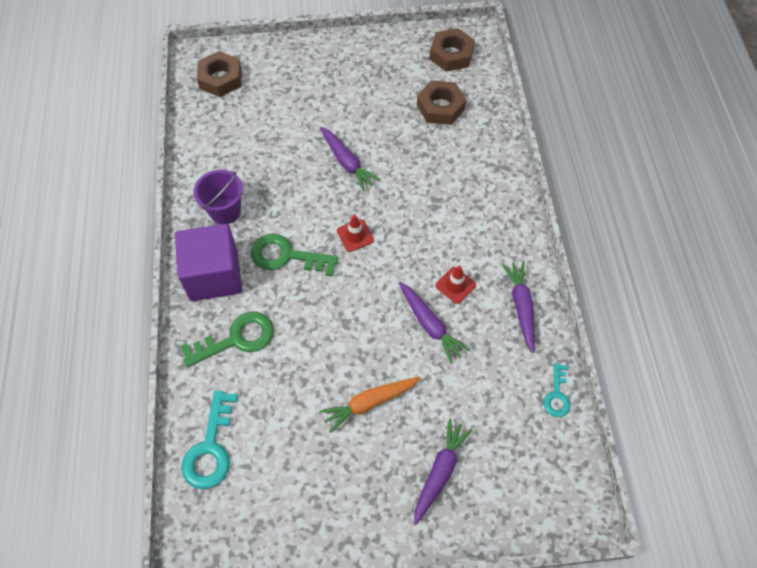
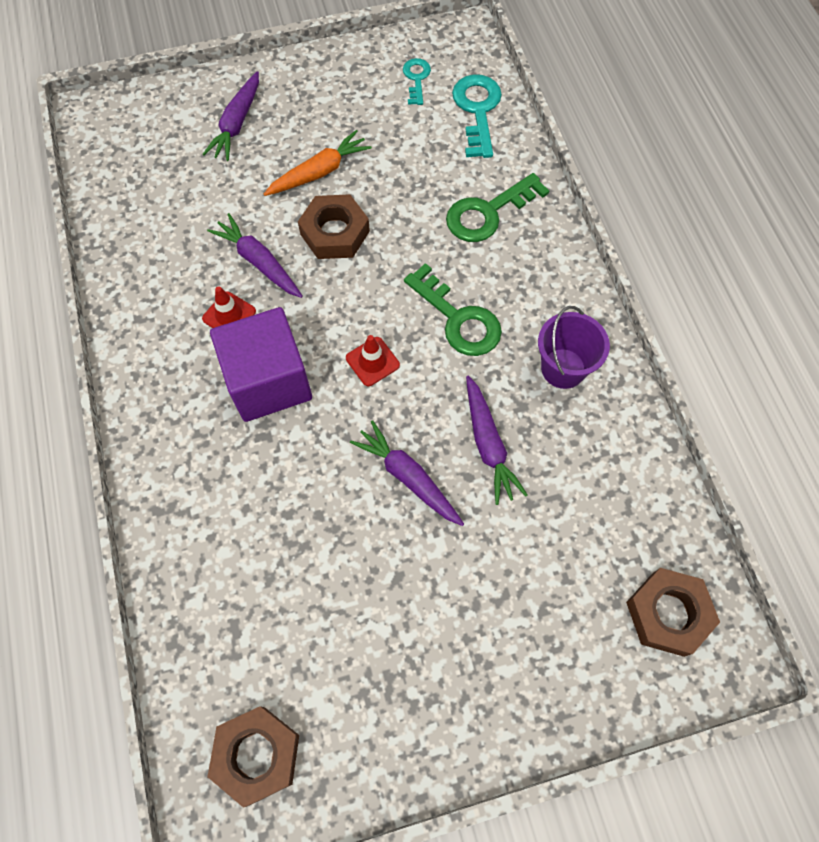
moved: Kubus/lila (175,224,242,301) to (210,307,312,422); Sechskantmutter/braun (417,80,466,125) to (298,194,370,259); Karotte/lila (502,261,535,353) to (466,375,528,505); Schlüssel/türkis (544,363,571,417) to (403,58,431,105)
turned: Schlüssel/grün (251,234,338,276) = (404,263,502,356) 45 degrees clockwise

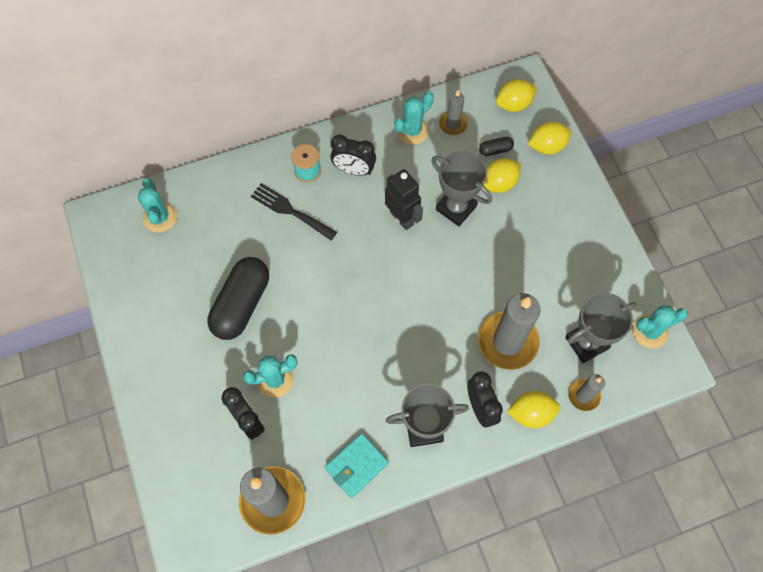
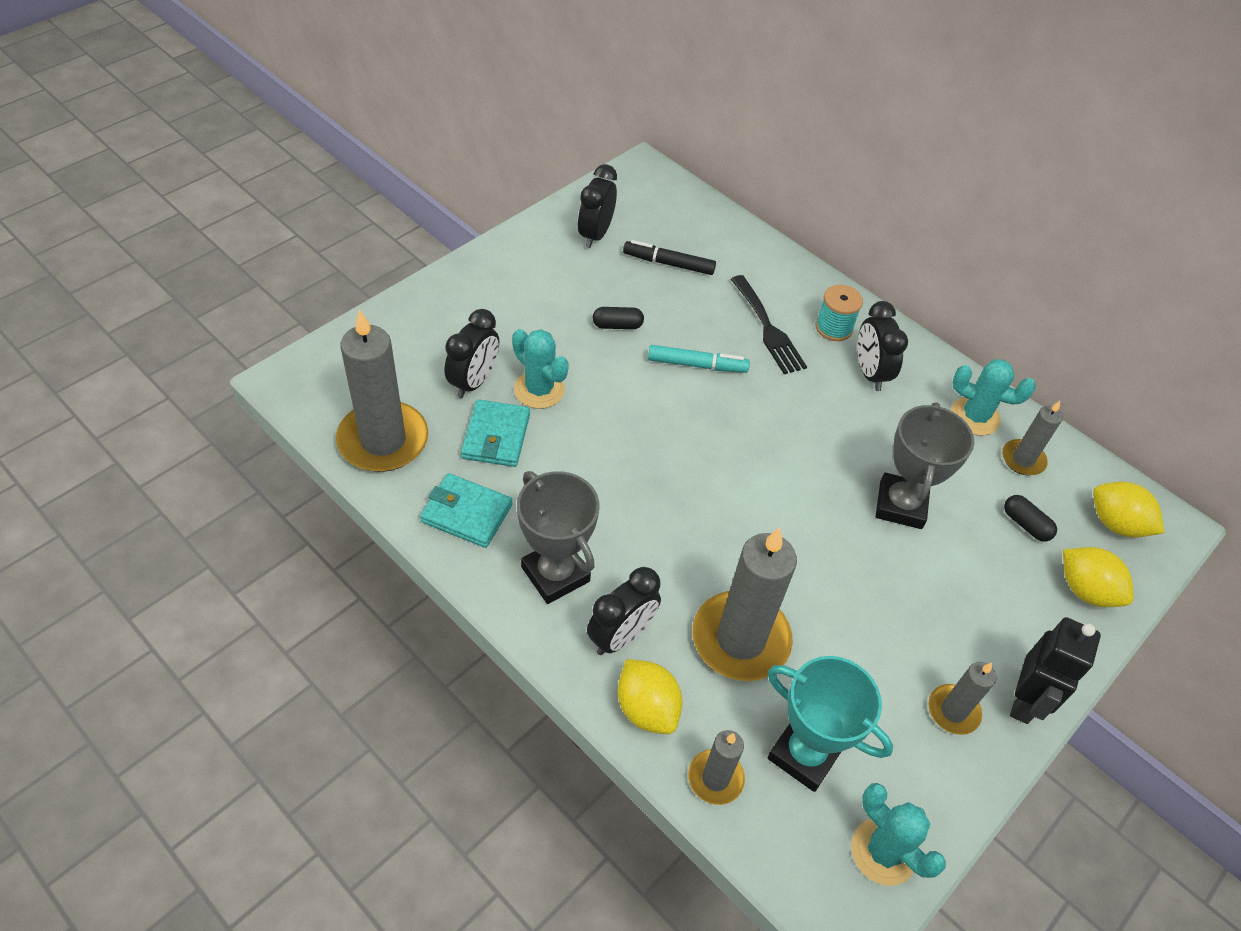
removed: Kaktus/türkis (138,179,177,233); Zitrone/gelb (484,158,521,193)
added: Geldbörse/türkis (461,399,530,467); Wecker/schwarz (578,164,617,248); Filzstift/schwarz (623,240,716,275); Filzstift/türkis (648,345,750,373); Kerze/grau (928,662,997,735)
moved: Roboter/schwarz (385,169,423,230) to (1010,617,1101,724)
recoloured: Pokal/grau (565,293,637,363) to Pokal/türkis (768,656,893,792)
turned: Gabel/schwarz (251,183,337,240) = (731,275,807,374) 150 degrees clockwise
resized: Kapsel/schwarz (207,257,269,340) = (592,307,644,329) x0.43

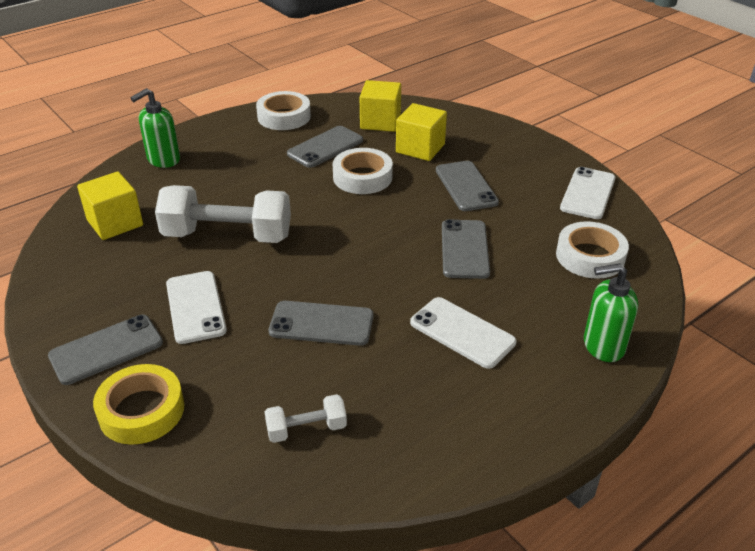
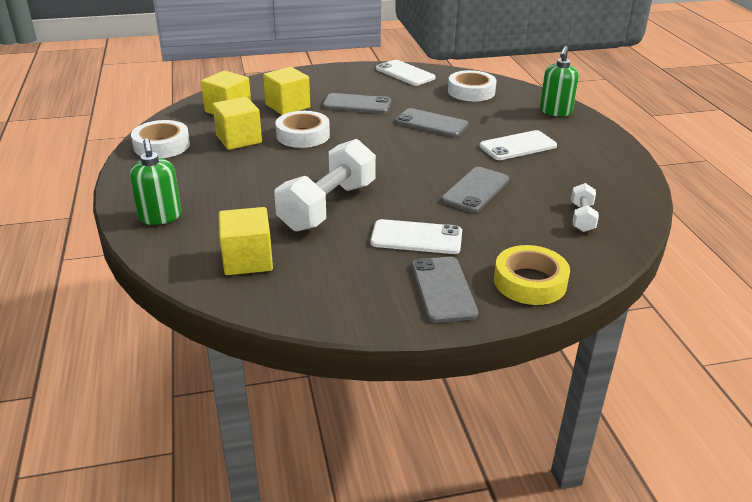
replaced: Handy/grau (287,126,363,168) to Kubus/gelb (212,97,262,150)

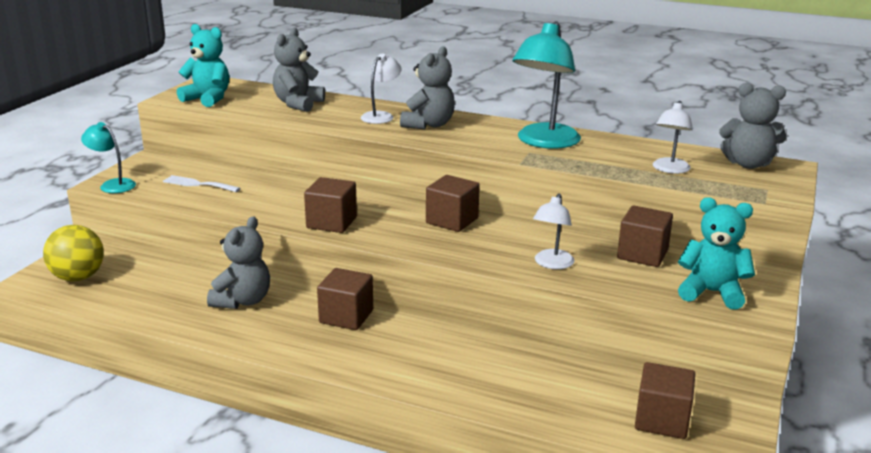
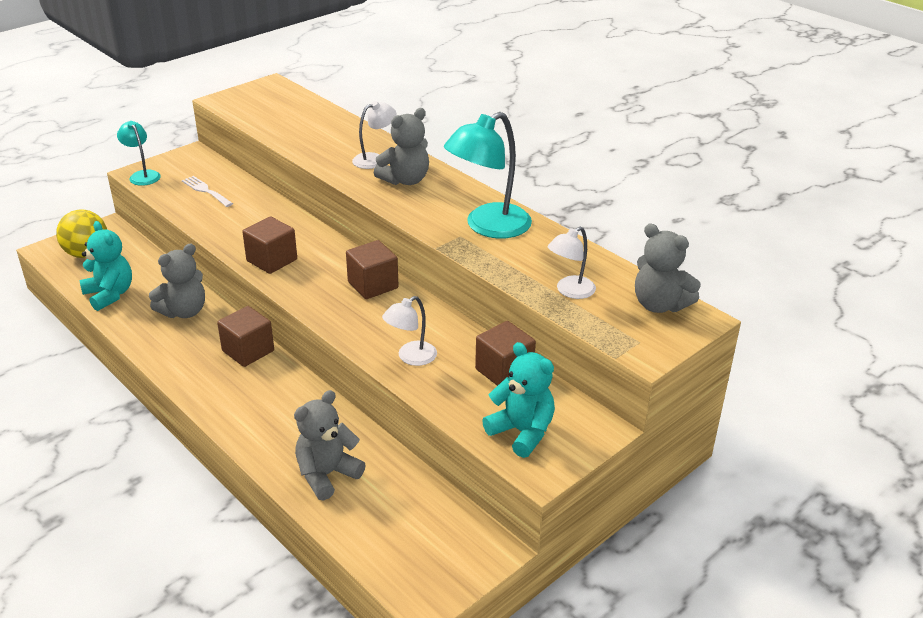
removed: Kubus/braun (635,362,695,439)
moved: Teddybär/türkis (177,24,229,107) to (80,221,132,311); Teddybär/grau (273,28,325,112) to (294,390,366,501)

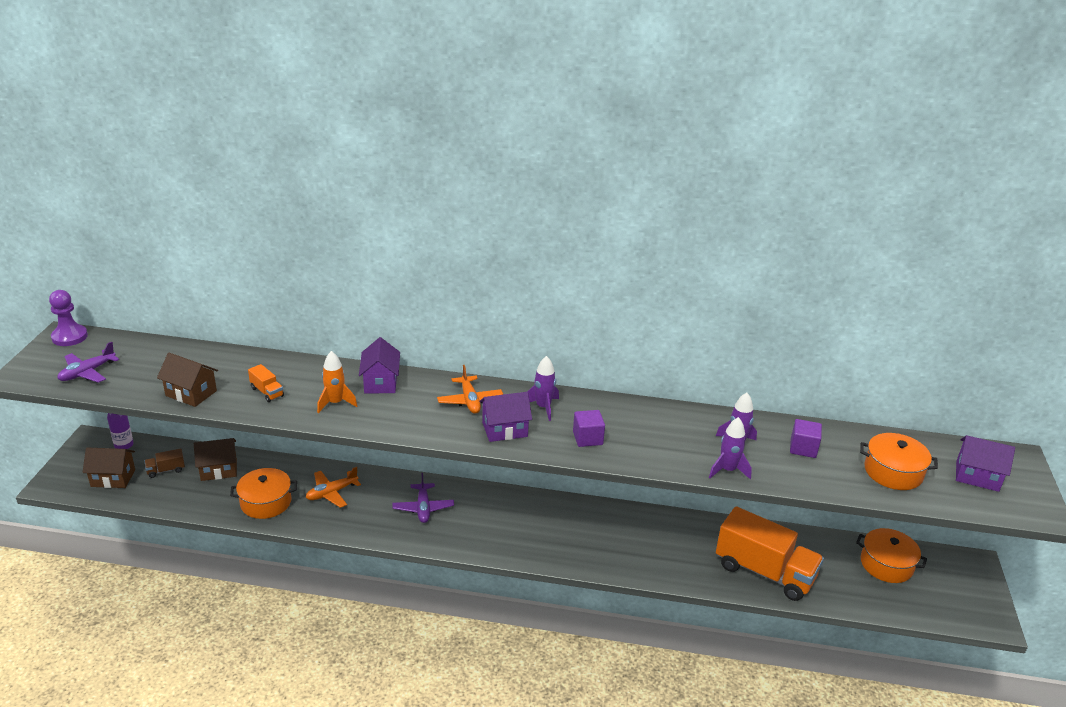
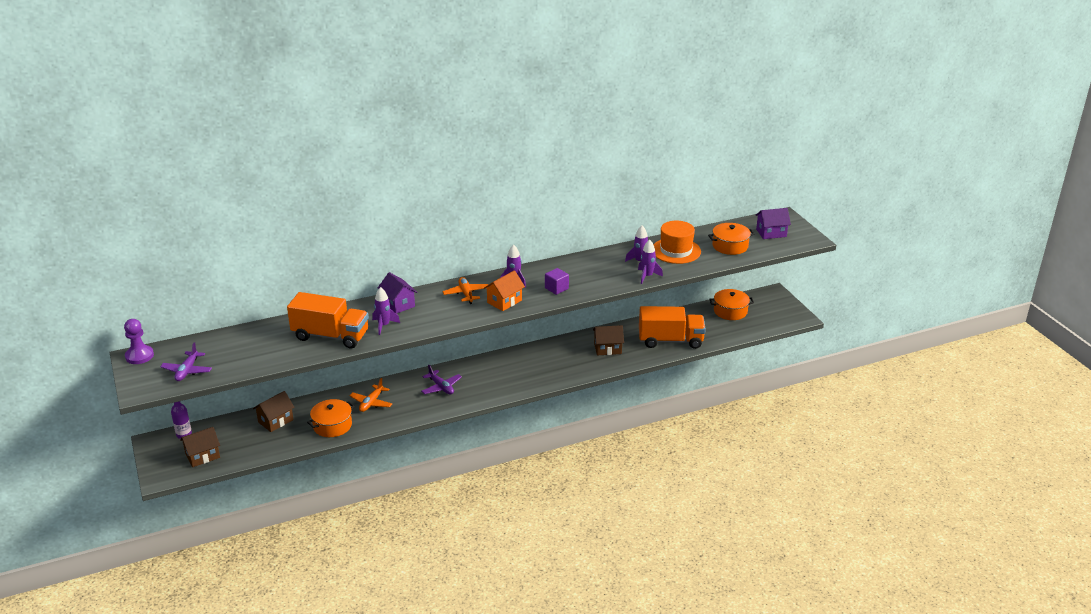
removed: Lastwagen/braun (145,448,185,478)
moved: Haus/braun (157,353,218,407) to (593,325,624,355)
replaced: Kubus/lila (790,419,822,458) to Hut/orange (653,221,701,264)
recoloured: Rakete/orange (317,351,357,413) to Rakete/lila (372,287,400,335); Haus/lila (480,392,532,442) to Haus/orange (484,270,525,311)
turned: Flugzeug/orange (437,365,503,414) = (442,277,488,304) 150 degrees counterclockwise
resized: Lastwagen/orange (248,364,284,402) = (287,292,369,349) x2.46

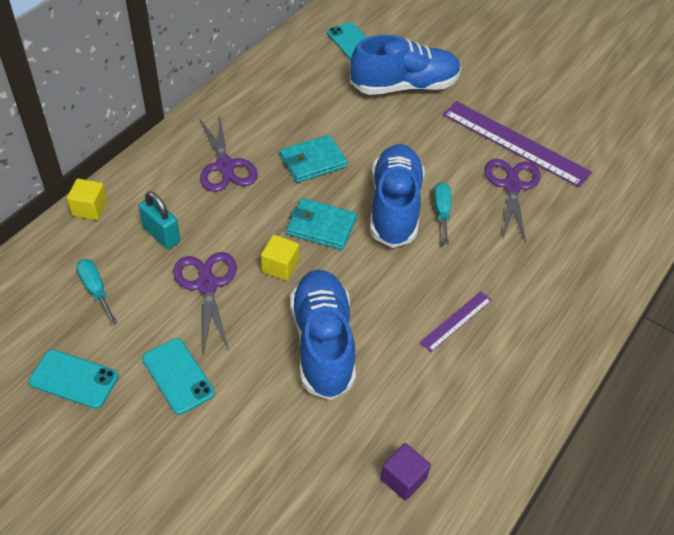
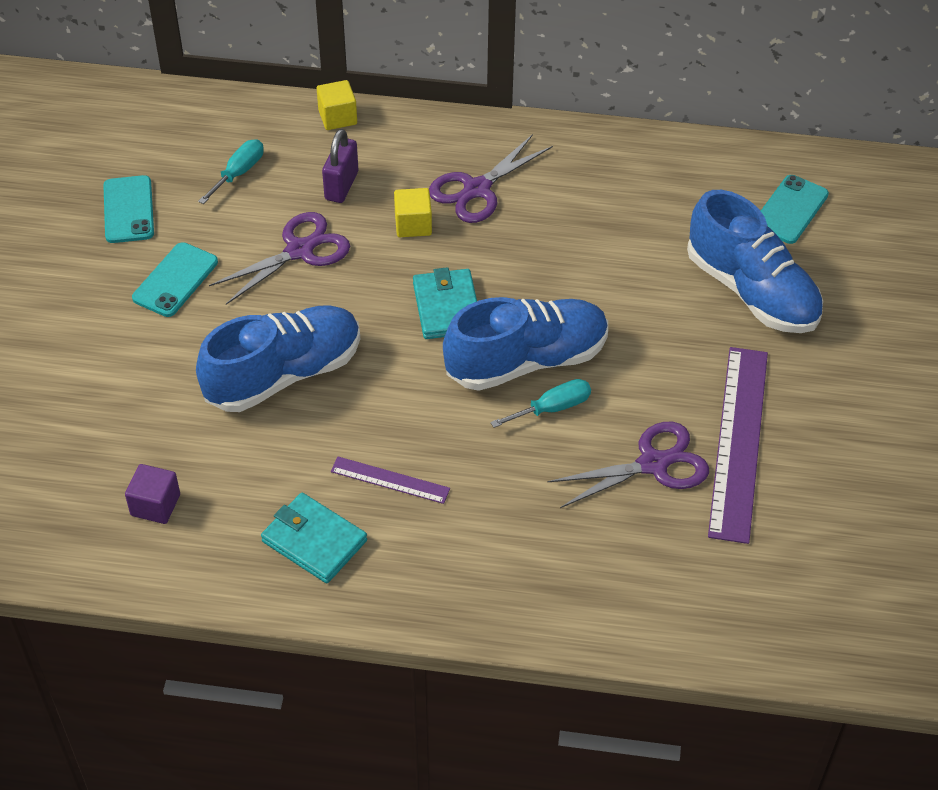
moved: Kubus/gelb (261,235,299,281) to (394,188,432,237); Geldbörse/türkis (280,135,348,183) to (261,493,367,583)
recoloured: Vorhängeschloss/türkis (138,191,180,249) to Vorhängeschloss/lila (322,129,358,203)

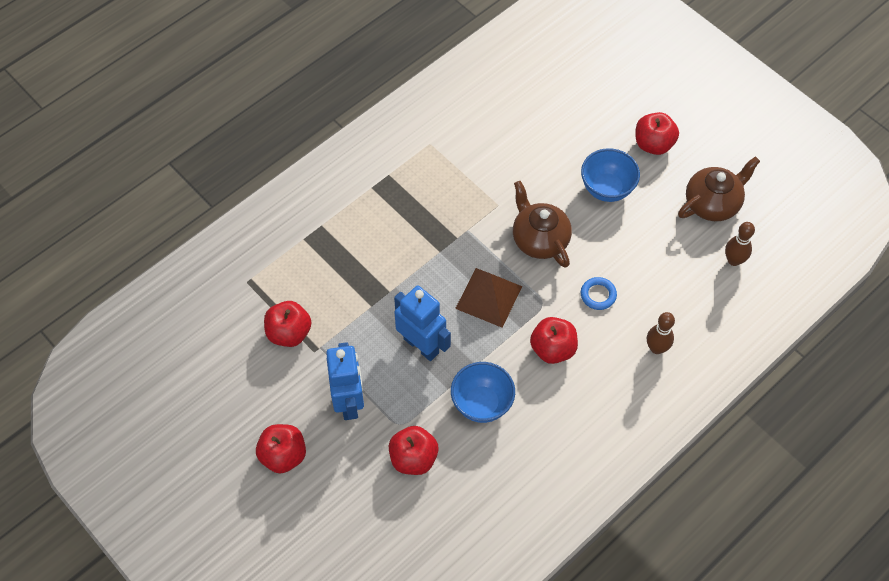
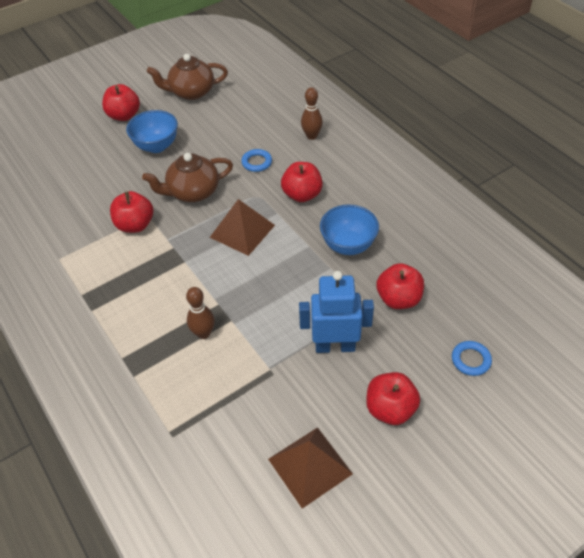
removed: Roboter/blau (394,286,451,361)
added: Pyramide/braun (268,427,353,509); Ring/blau (452,341,492,376)
moved: Apfel/rot (264,301,311,347) to (110,191,153,233); Bowlingkegel/braun (725,222,755,266) to (186,287,215,339)
turned: Teekanne/braun (678,156,760,221) = (147,54,228,100) 75 degrees counterclockwise

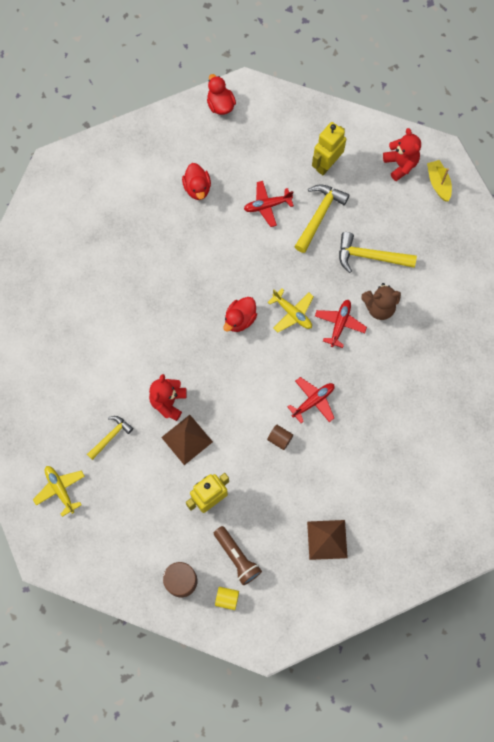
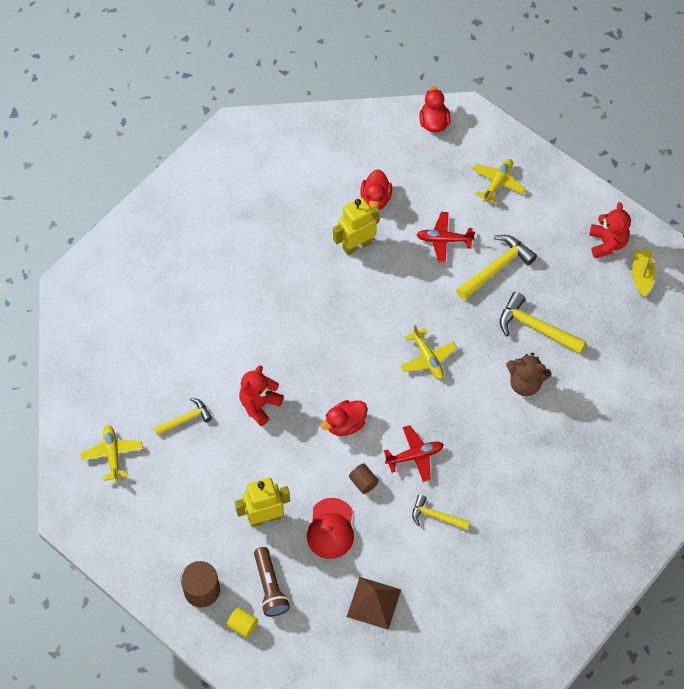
removed: Pyramide/braun (161,415,213,465); Flugzeug/rot (315,300,367,348)
added: Kappe/rot (307,498,354,559); Hammer/gelb (412,495,470,530); Flugzeug/gelb (472,159,525,204)
moved: Ente/rot (223,297,257,332) to (321,400,367,436); Roboter/gelb (312,122,346,175) to (333,197,380,255)

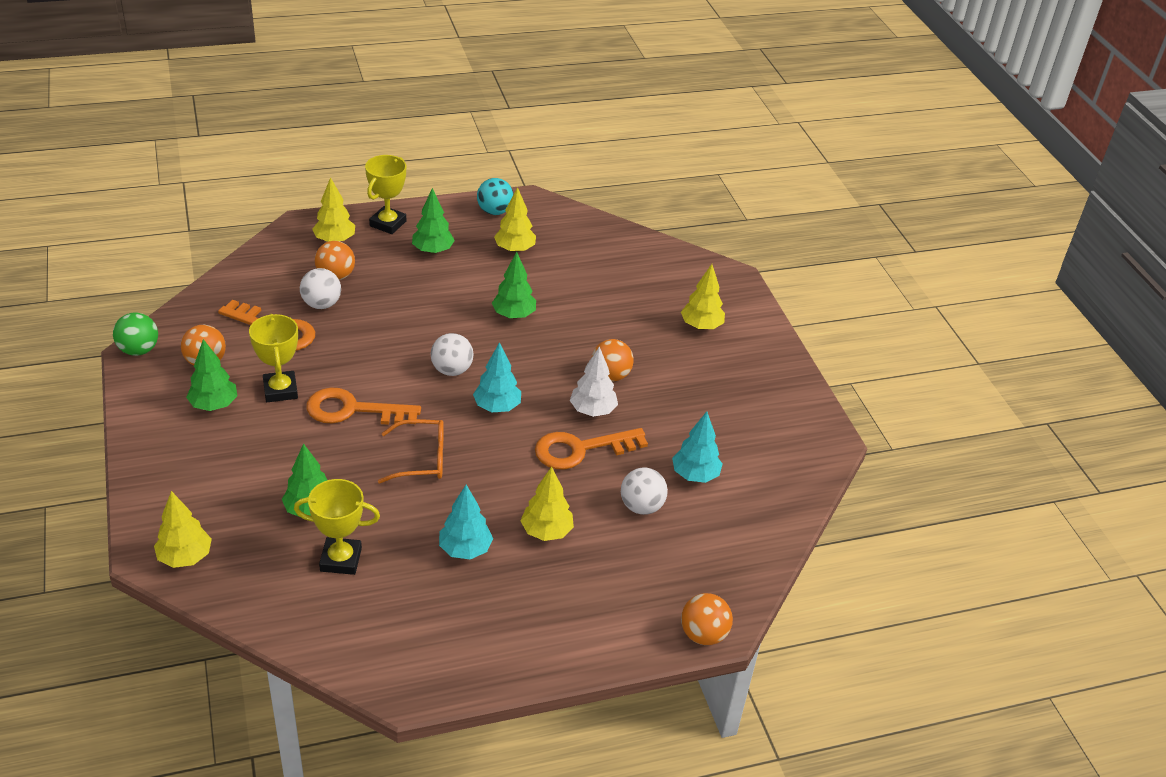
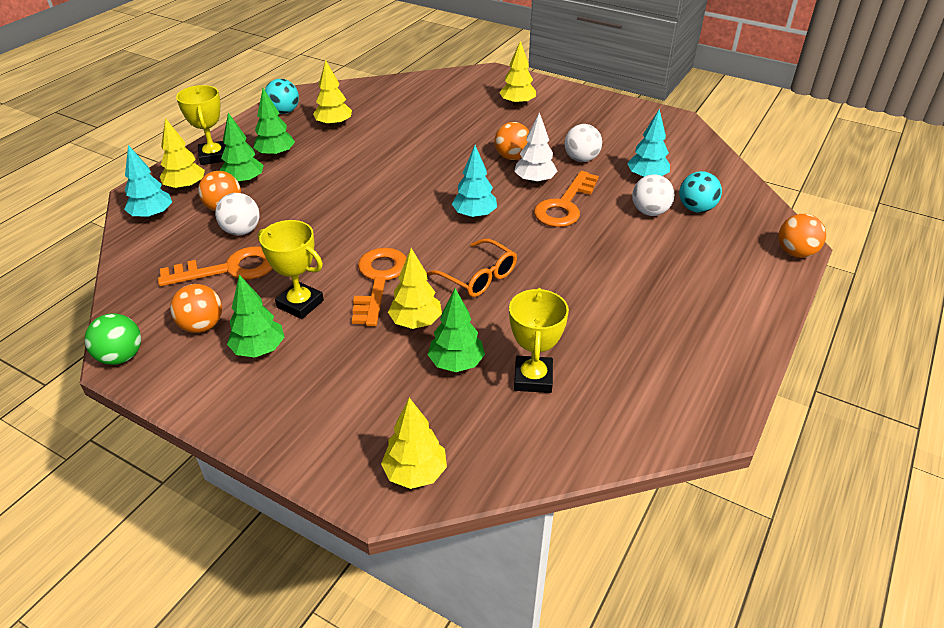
added: Ball/türkis (679,171,722,213)
moved: Ball/weiß (431,333,474,376) to (565,124,602,162); Baum/türkis (439,485,493,559) to (124,145,172,219); Baum/grün (492,252,536,319) to (220,113,264,185); Baum/gelb (520,467,574,541) to (388,248,442,329)
turned: Pokal/gelb (294,479,380,575) = (509,288,569,393) 45 degrees counterclockwise; Schlüssel/orange (307,387,421,425) = (352,248,407,326) 135 degrees clockwise; Brille/orange (378,419,444,483) = (426,239,517,297) 90 degrees clockwise

